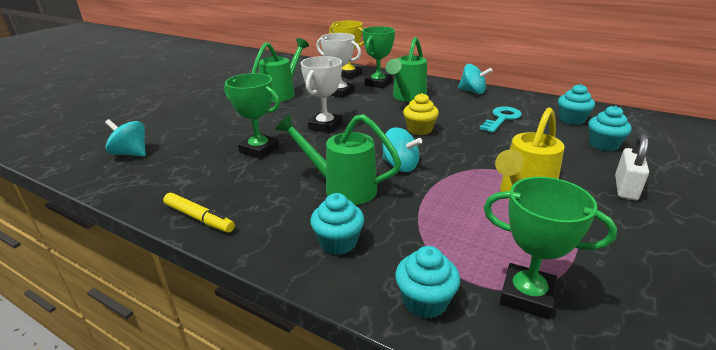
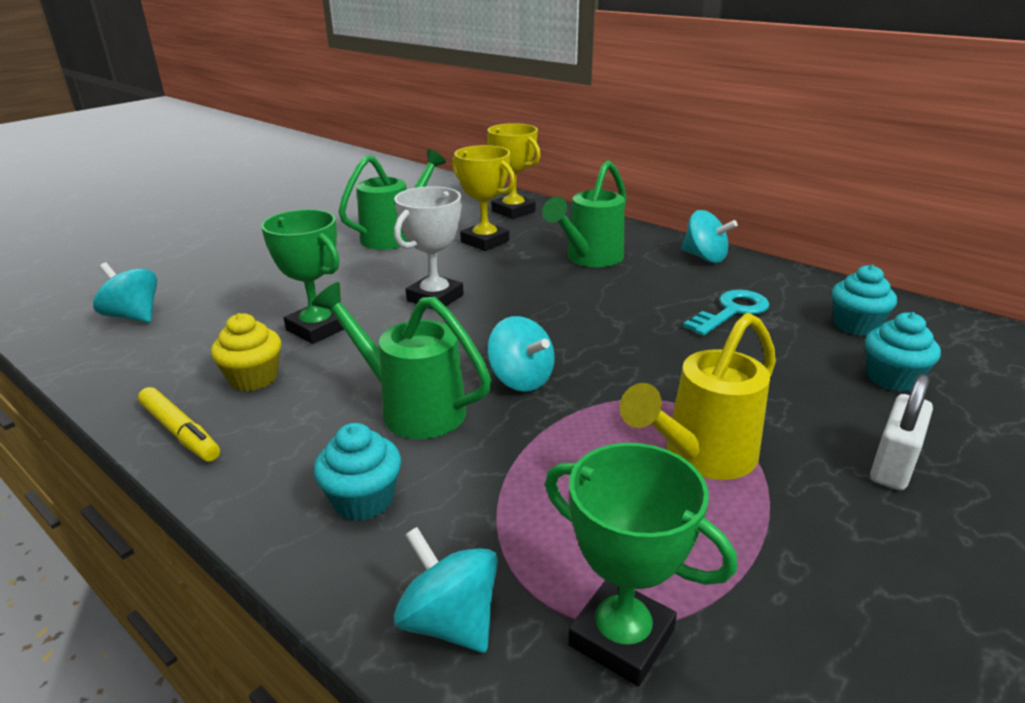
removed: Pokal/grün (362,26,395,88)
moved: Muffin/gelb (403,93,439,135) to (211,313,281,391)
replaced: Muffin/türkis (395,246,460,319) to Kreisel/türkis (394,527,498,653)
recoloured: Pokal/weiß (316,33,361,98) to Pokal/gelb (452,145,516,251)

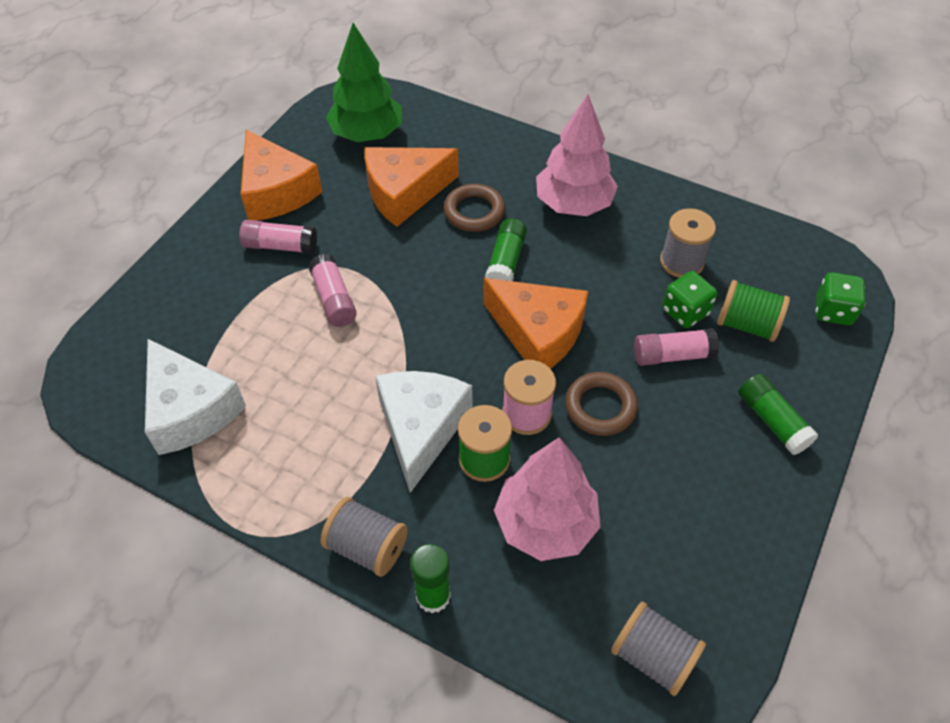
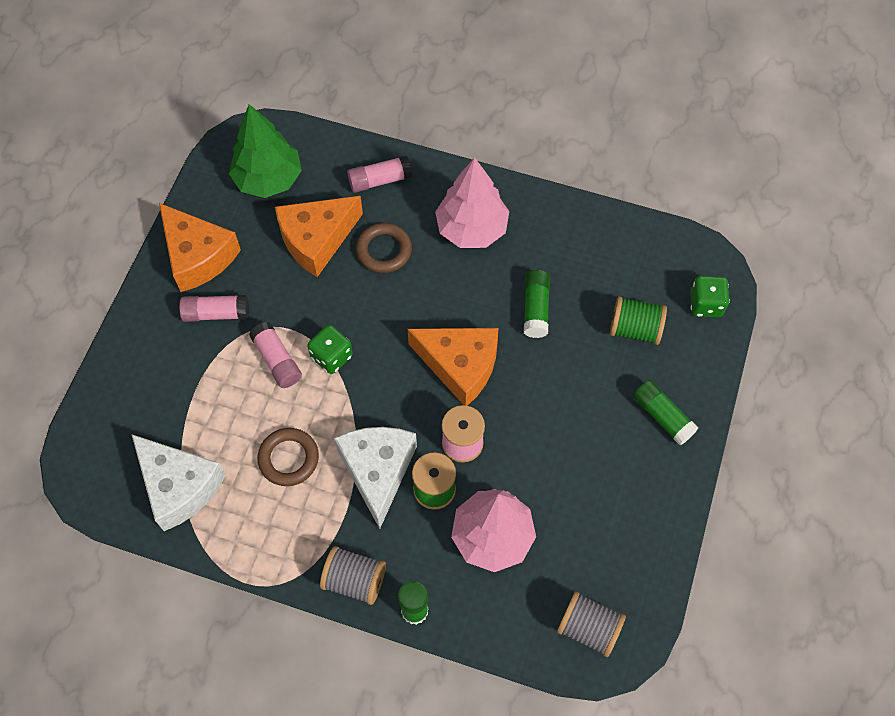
removed: Garnrolle/grau (660,208,716,278)
moved: Klebestift/grün (485,218,527,281) to (524,270,550,338); Ring/braun (565,372,638,436) to (257,428,319,486); Klebestift/rosa (634,328,719,366) to (347,155,412,193); Spielwürfel/grün (662,271,717,328) to (307,325,353,374)

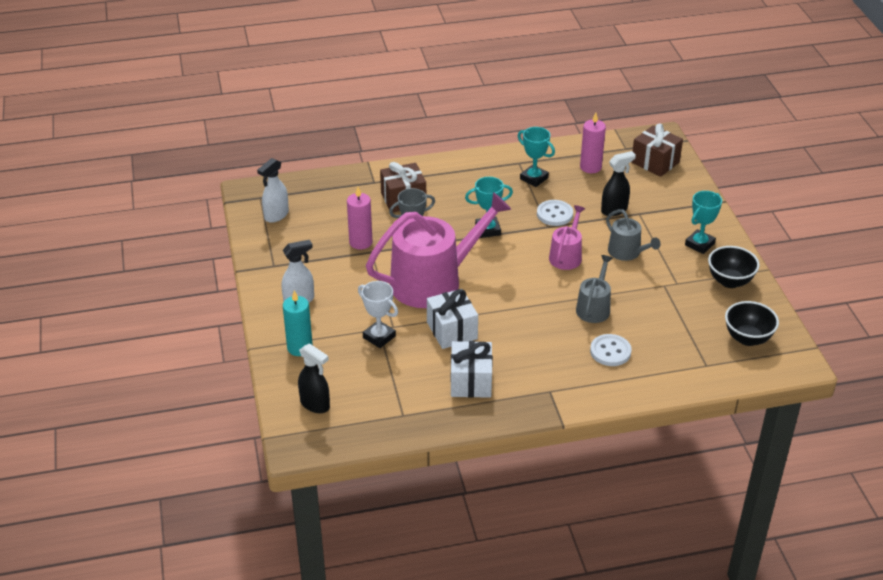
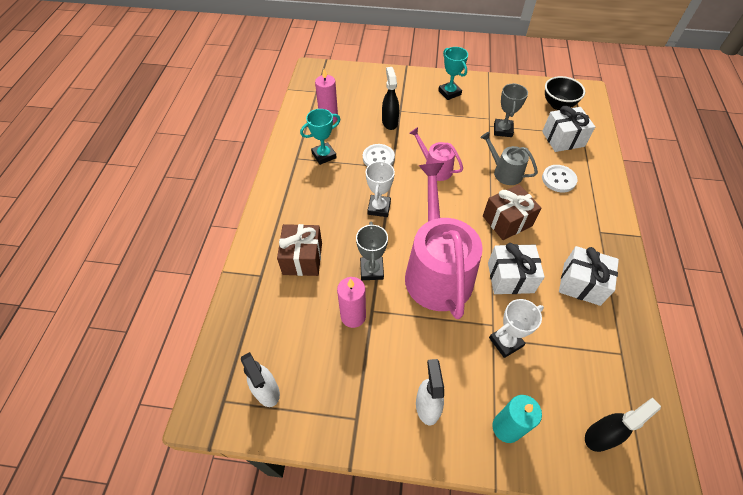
removed: Gießkanne/grau (606,209,661,261); Schüssel/schwarz (708,246,760,288)
added: Pokal/grau (494,83,528,137); Geschenk/weiß (542,106,595,152)
moved: Geschenk/braun (631,123,683,177) to (483,184,541,240)
recoloured: Pokal/türkis (465,177,513,238) to Pokal/weiß (366,160,395,217)

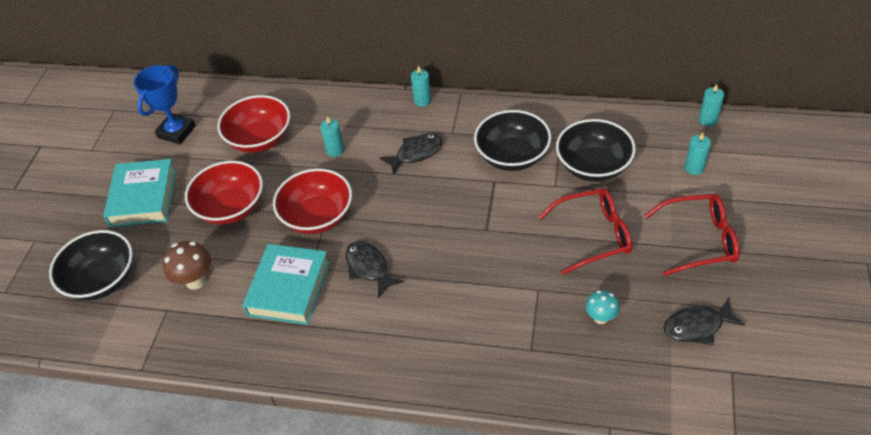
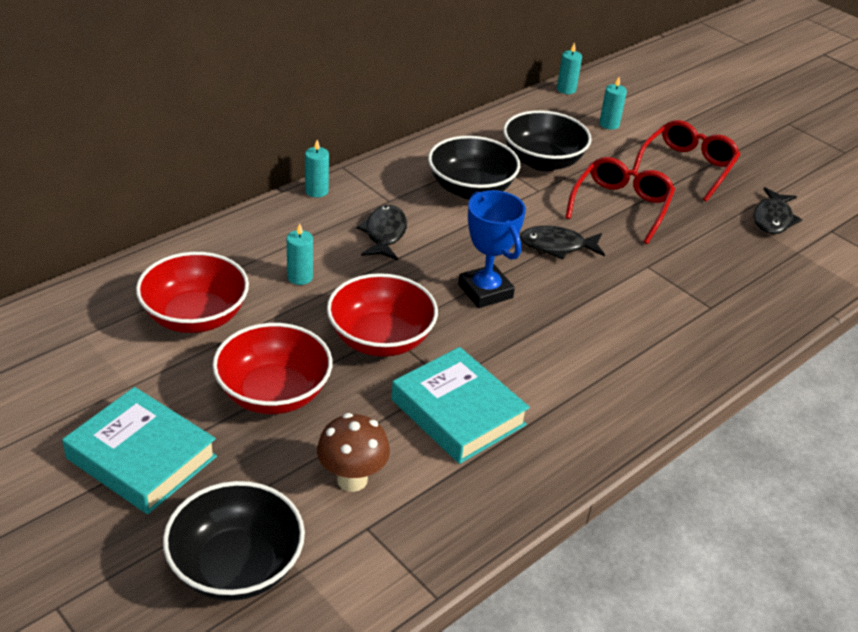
removed: Pilz/türkis (585,290,619,324)
moved: Pokal/blau (134,65,196,145) to (458,190,526,308); Fisch/schwarz (345,241,404,298) to (520,226,605,260)

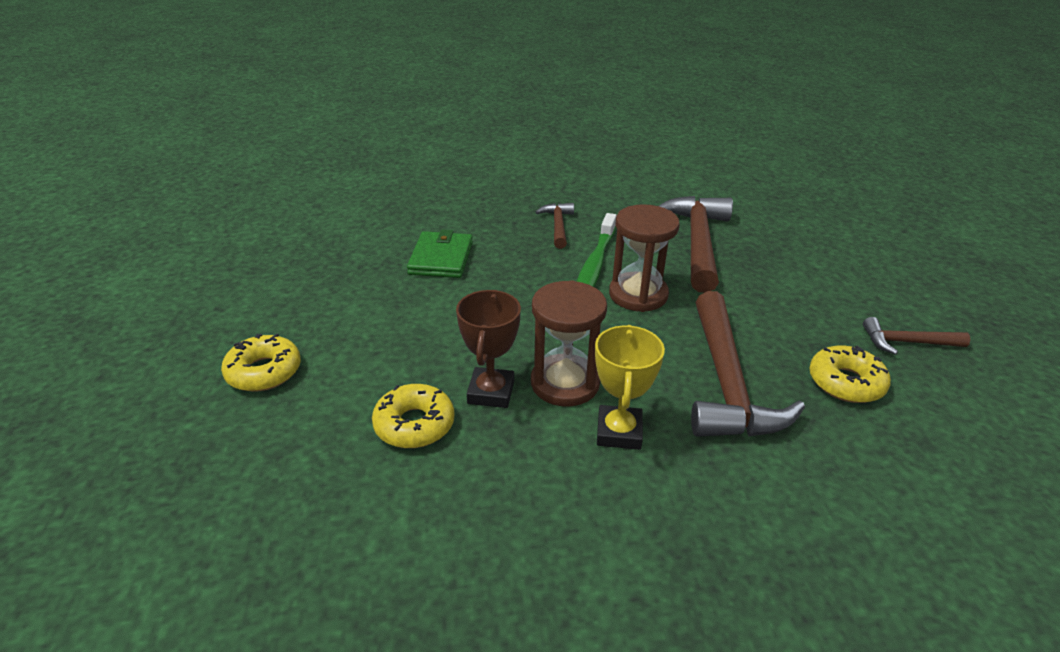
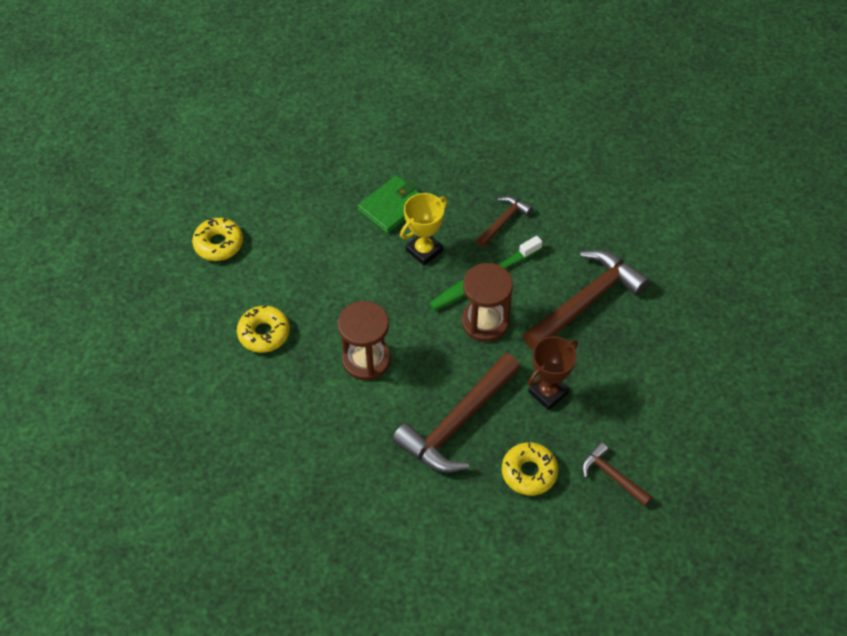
moved: Pokal/braun (456,290,521,408) to (528,336,578,410); Pokal/gelb (595,325,665,450) to (400,193,448,266)

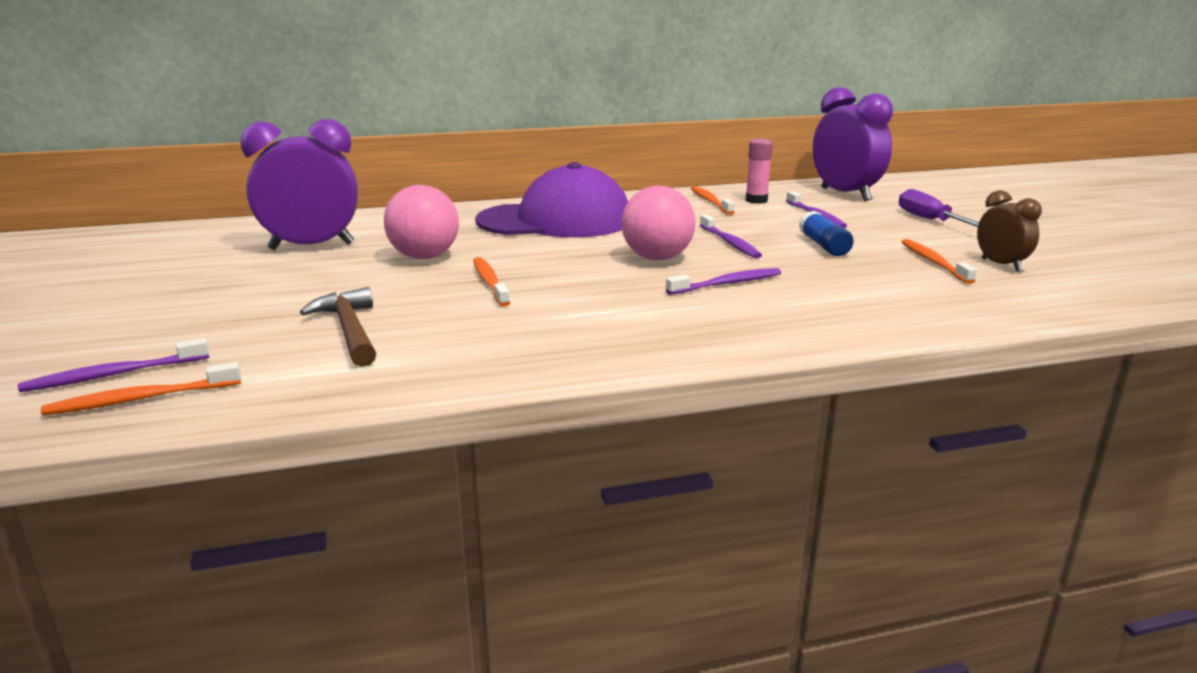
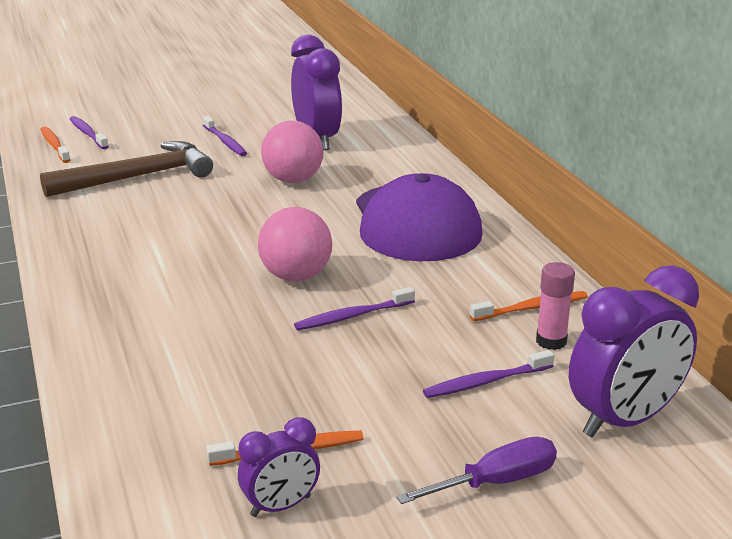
removed: Zahnbürste/orange (473,257,510,307); Klebestift/blau (799,211,854,256)
moved: Zahnbürste/lila (666,268,781,295) to (202,116,247,156)
recoloured: Wecker/braun (977,190,1042,271) to Wecker/lila (238,417,320,517)
resized: Hammer/braun (300,287,376,367) = (40,141,213,197) x1.54

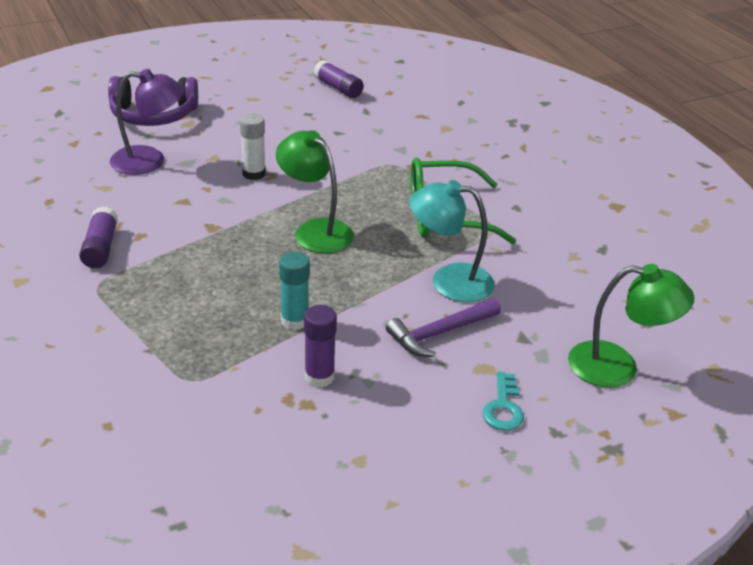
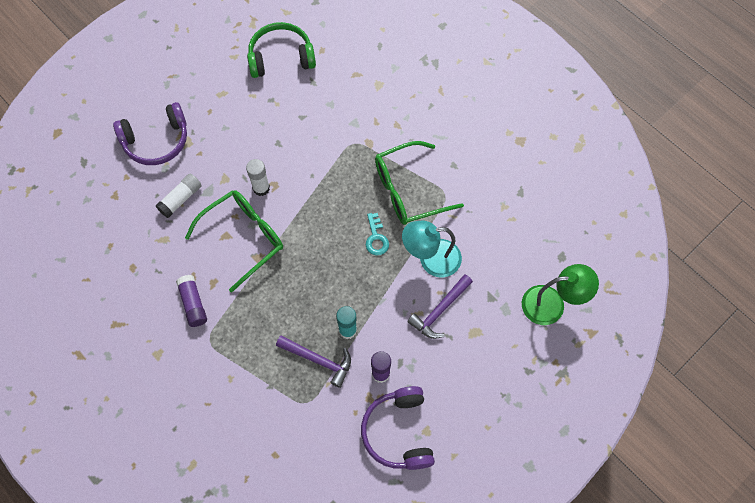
removed: Lampe/grün (276,130,354,253)
added: Brille/grün (185,190,283,292); Hammer/lila (276,336,351,388); Kopfhörer/lila (361,386,435,470)
moved: Schlüssel/türkis (483,371,524,431) to (366,213,389,255)
replaced: Lampe/lila (110,69,184,175) to Klebestift/weiß (156,174,202,218); Klebestift/lila (314,60,364,98) to Kopfhörer/grün (247,22,316,78)

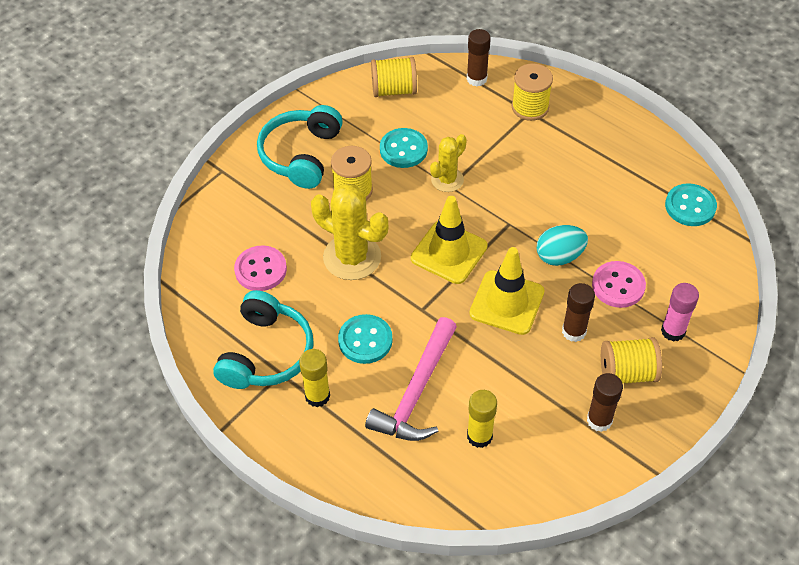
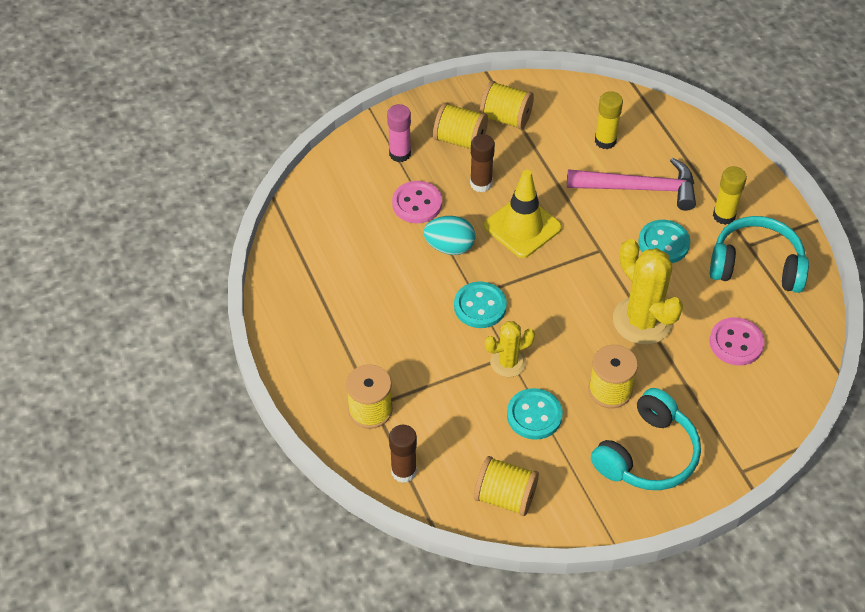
removed: Leitkegel/gelb (411,196,488,284)
moved: Knopf/türkis (665,183,717,226) to (454,282,507,328)
replaced: Klebestift/braun (587,373,623,432) to Garnrolle/gelb (480,81,534,129)
turned: Kopfhörer/türkis (213,290,314,389) = (710,216,809,293) 60 degrees clockwise; Hammer/rosa (365,317,457,441) = (567,158,696,211) 45 degrees clockwise

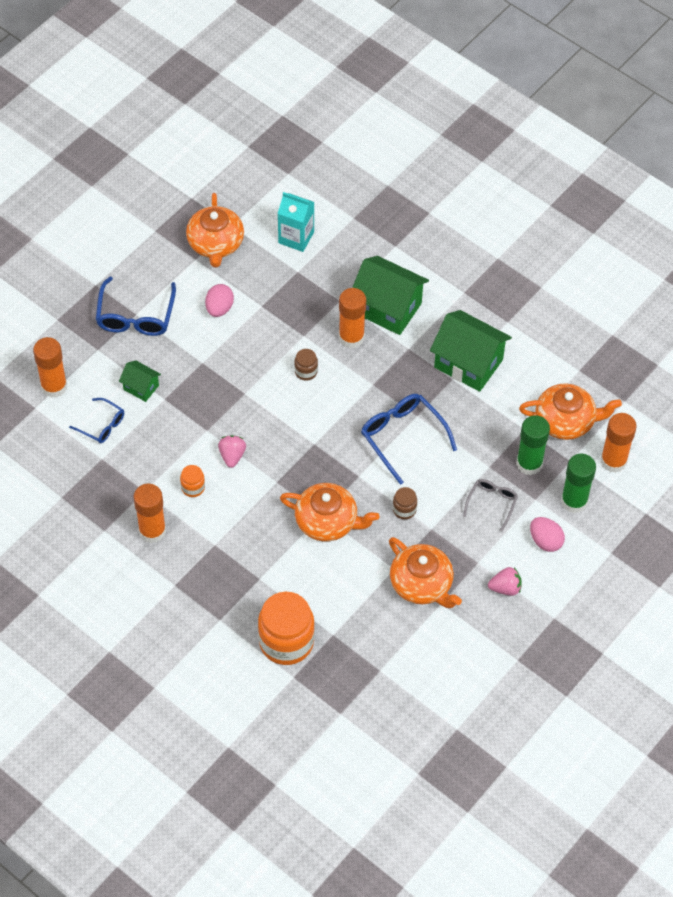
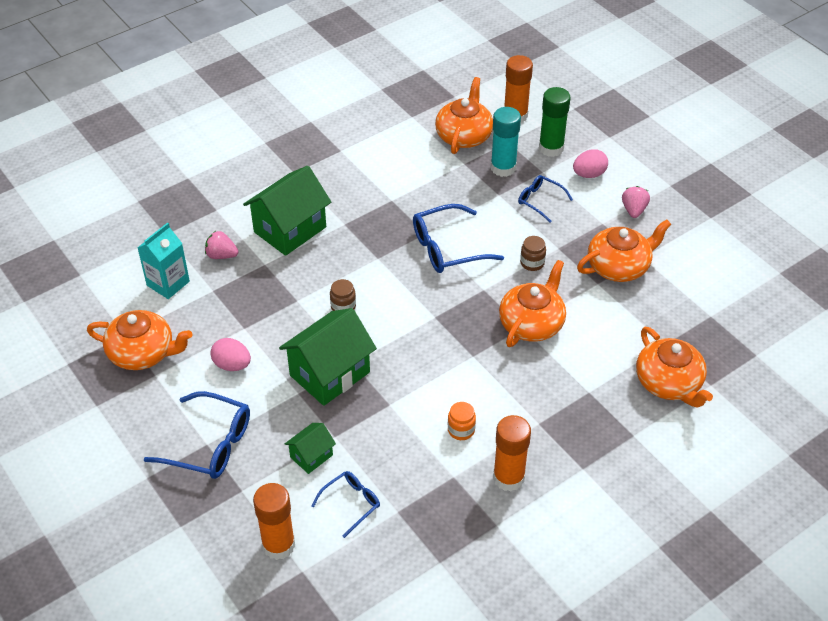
removed: Klebestift/orange (339,288,366,348)
moved: Erdbeere/rosa (218,435,246,468) to (205,231,239,259); Haus/grün (430,310,512,392) to (279,308,377,406)
replaced: Einmachglas/orange (258,592,315,665) to Teekanne/orange (636,327,713,408)
recoloured: Brille/grau (463,479,518,531) to Brille/blau (518,175,573,223); Klebestift/grün (516,415,550,475) to Klebestift/türkis (491,107,521,177)

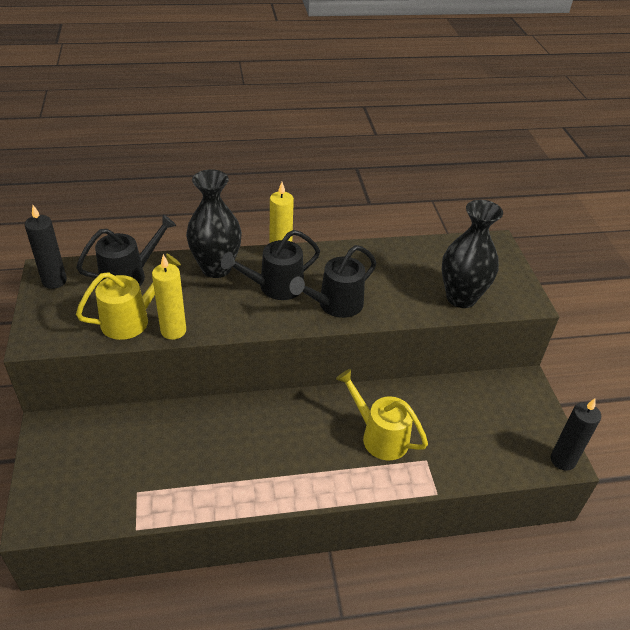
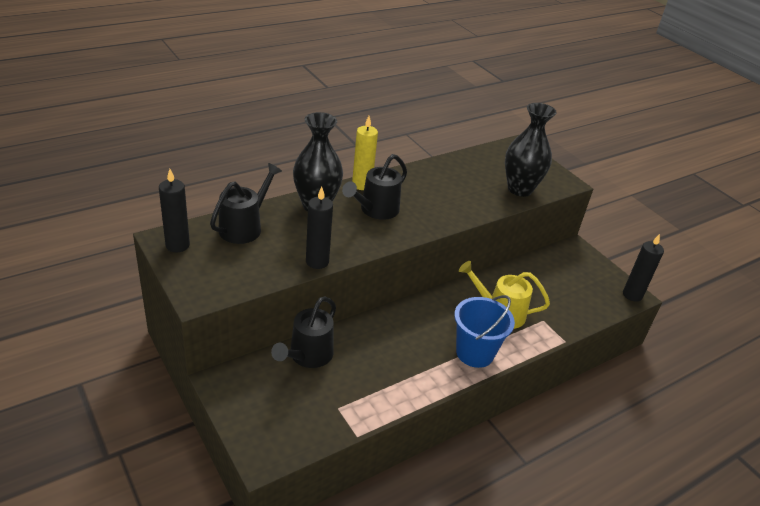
removed: Gießkanne/gelb (76,254,181,340)
added: Eimer/blau (454,295,515,368)
moved: Gießkanne/schwarz (290,245,376,318) to (271,297,336,368)
recoloured: Kerze/gelb (152,254,186,340) to Kerze/schwarz (306,187,333,269)

